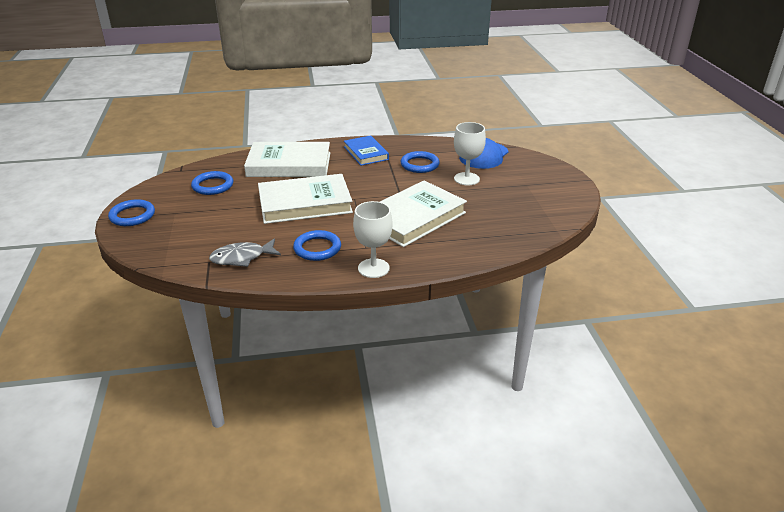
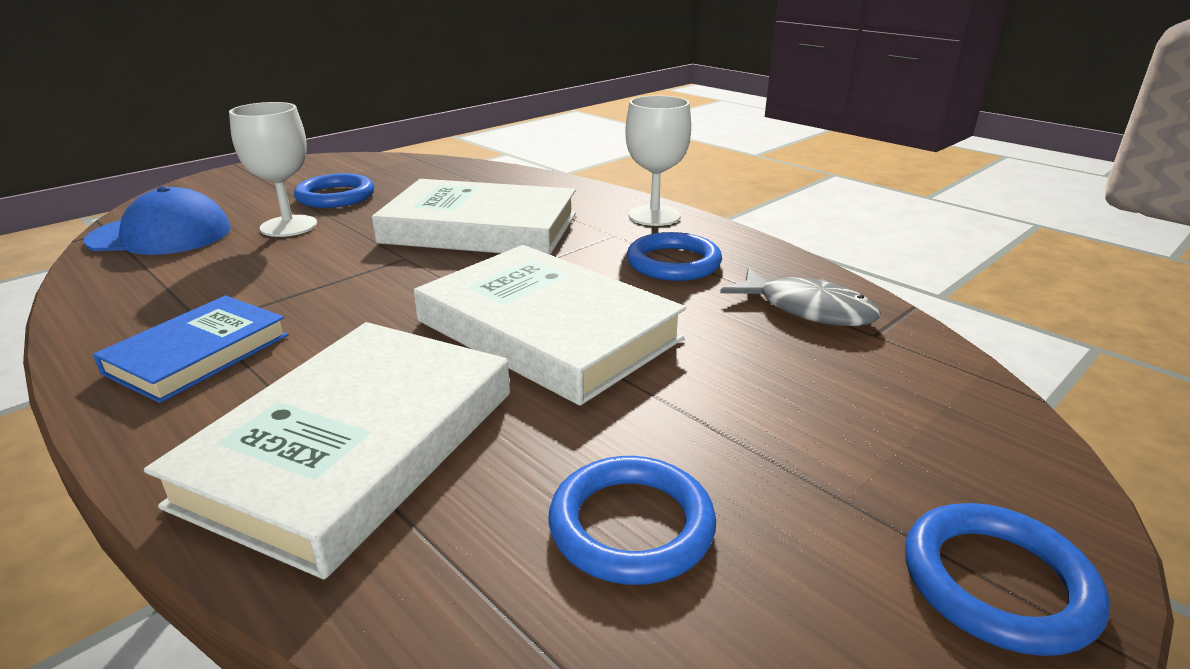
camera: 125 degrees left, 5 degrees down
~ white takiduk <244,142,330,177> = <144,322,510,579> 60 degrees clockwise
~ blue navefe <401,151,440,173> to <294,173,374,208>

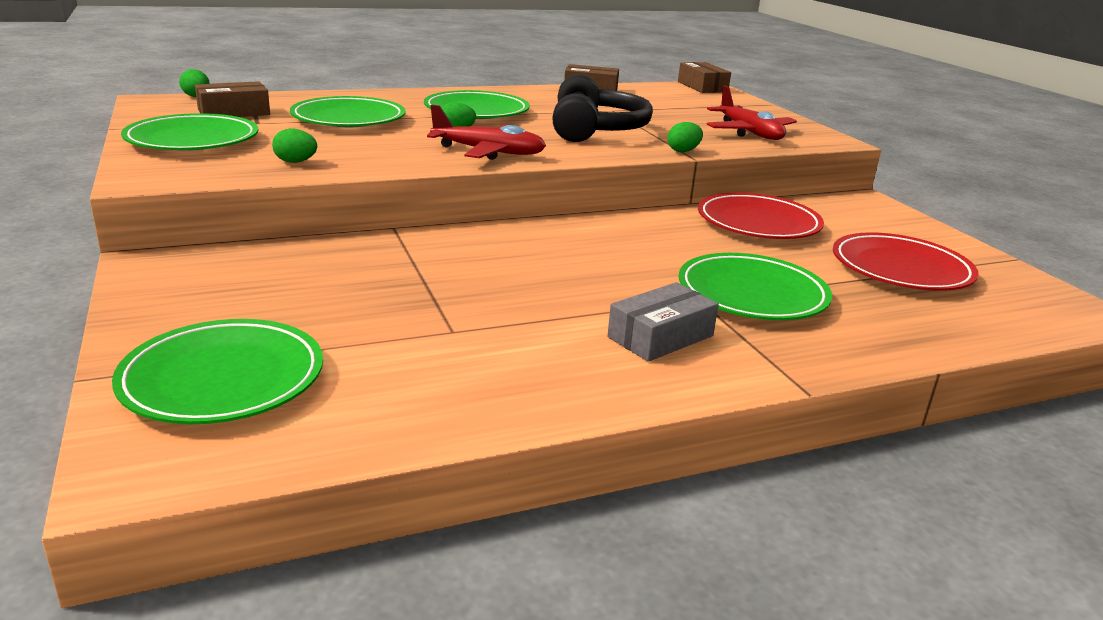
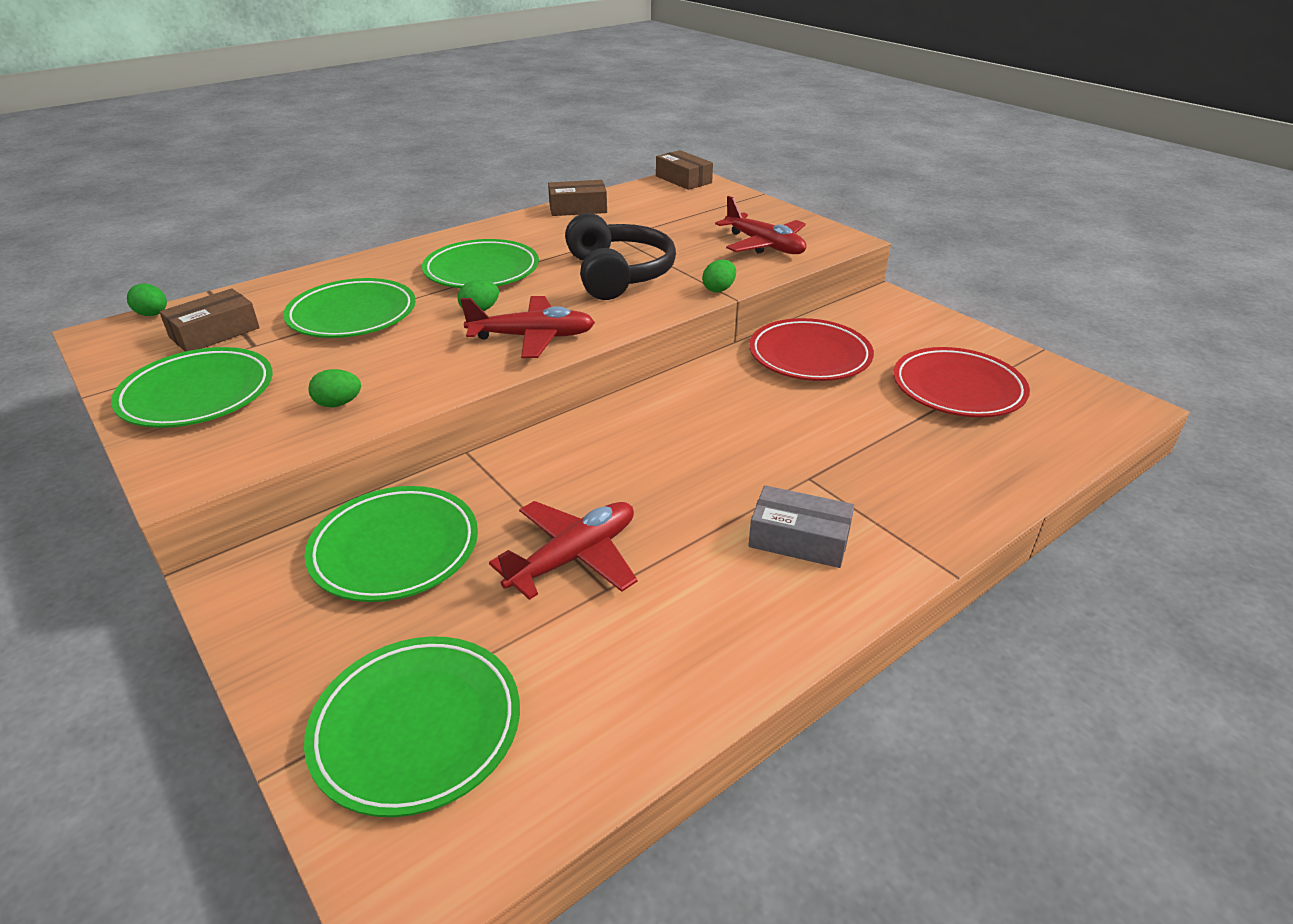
camera: 15 degrees left, 10 degrees up
~ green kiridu <679,253,832,320> to <304,486,478,602>
~ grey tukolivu <607,282,719,362> = <748,485,854,568> 75 degrees clockwise
+ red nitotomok <489,501,638,600>

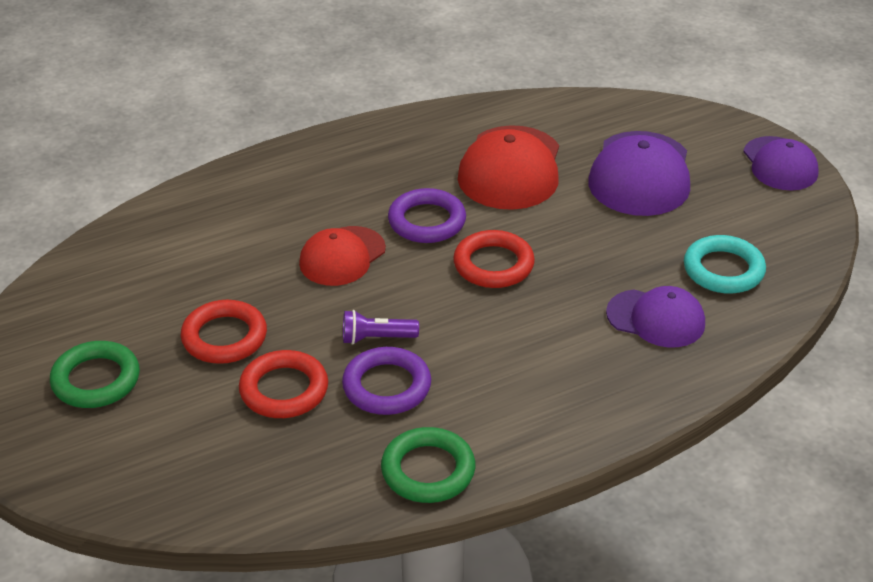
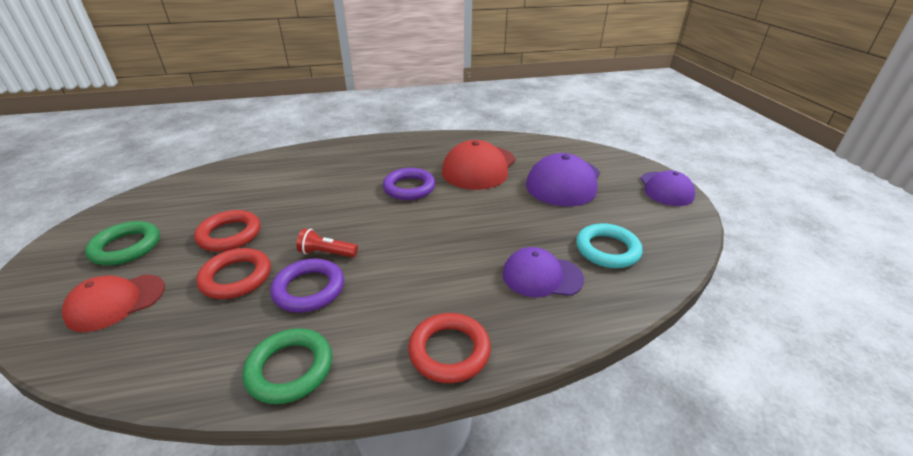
camera: 15 degrees right, 5 degrees down
~ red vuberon <299,226,386,286> to <62,275,165,332>
~ red navefe <453,230,535,288> to <408,313,491,383>
~ purple vuberon <606,286,705,347> = <502,247,584,297> 150 degrees clockwise
~ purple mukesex <343,310,419,345> to red mukesex <296,228,358,258>

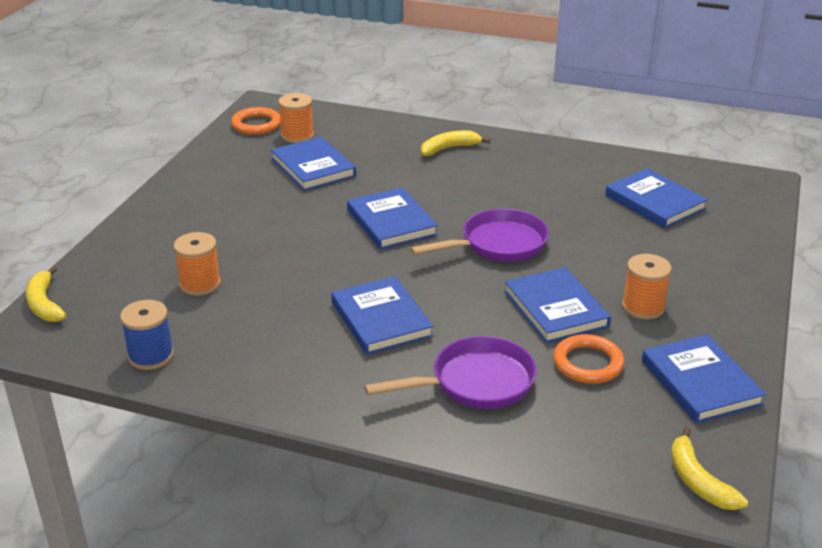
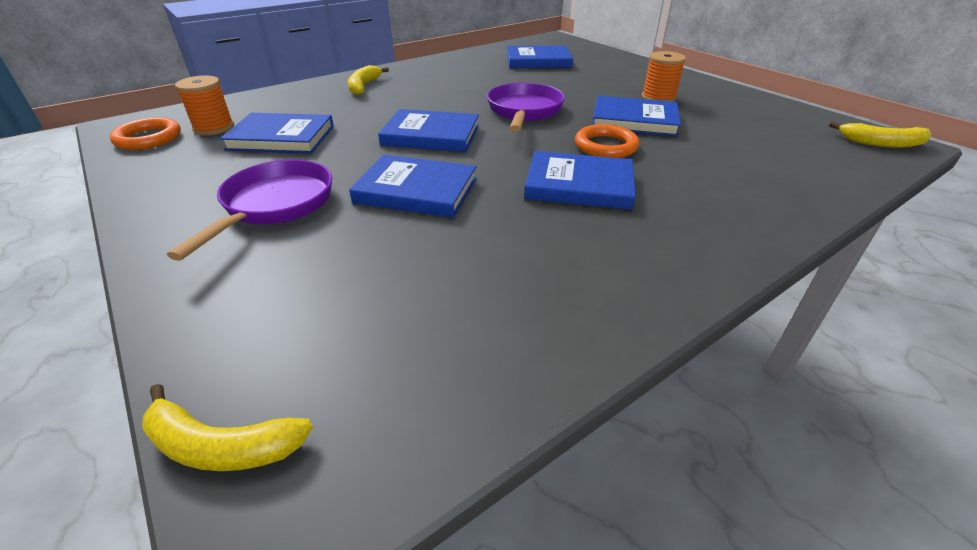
camera: 55 degrees left, 5 degrees up
- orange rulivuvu <173,232,221,296>
- blue rulivuvu <120,300,174,370>
~ orange navefe <553,334,625,384> to <575,124,640,158>
~ blue takiduk <642,334,766,424> to <349,155,477,218>
~ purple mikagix <364,336,537,409> to <167,160,332,261>

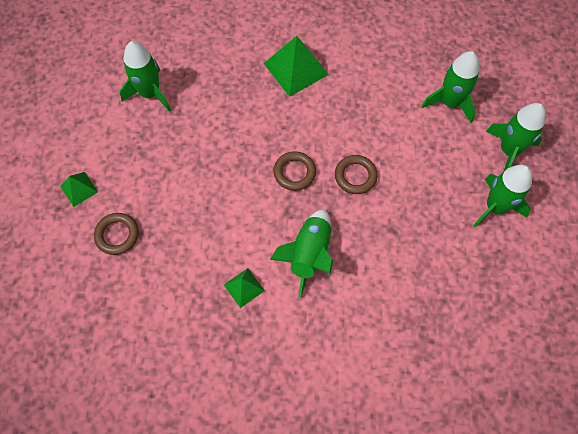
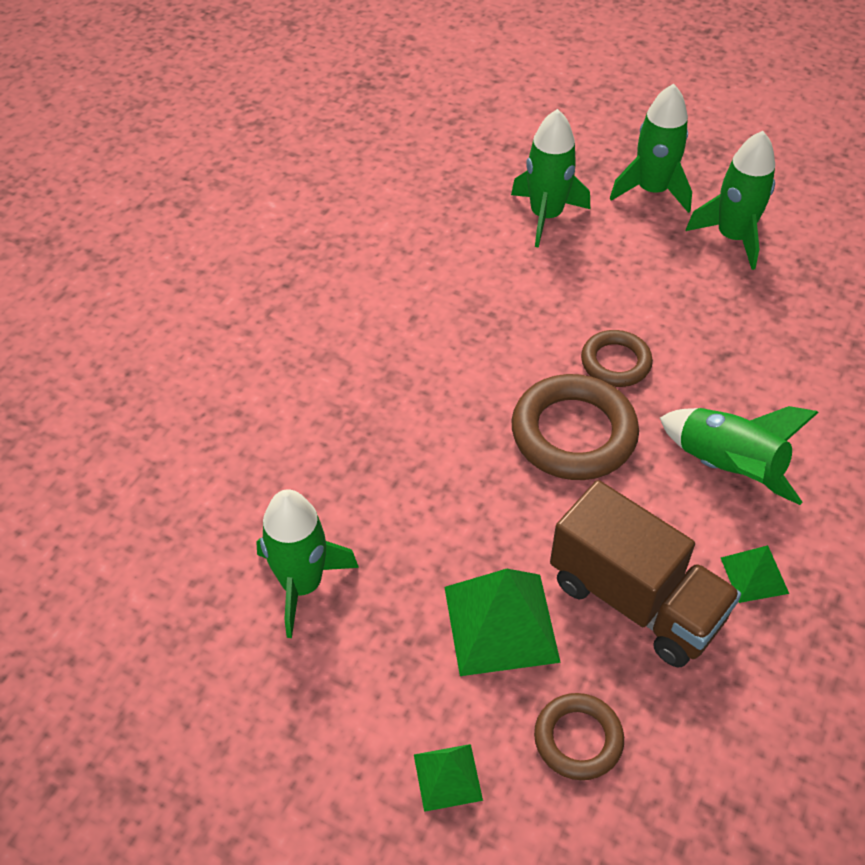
camera: 65 degrees left, 15 degrees down
~ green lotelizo <264,36,329,97> to <444,569,561,676>
~ brown navefe <273,151,316,191> = <512,374,639,480> x1.70
+ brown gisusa <550,480,741,667>

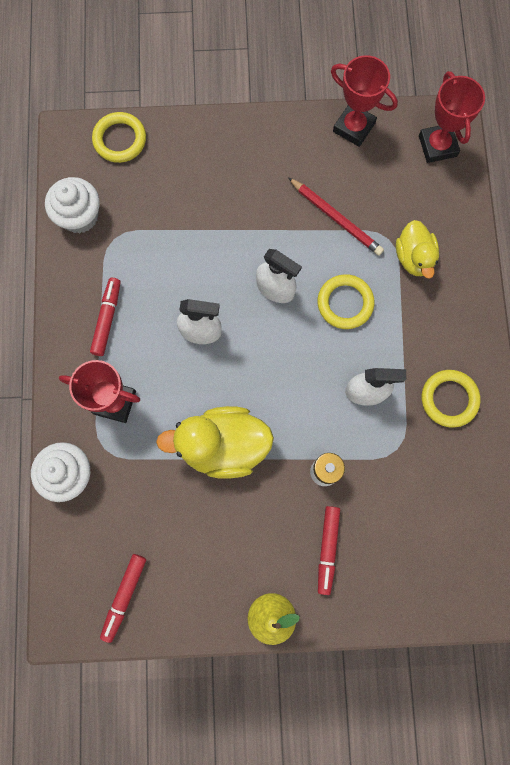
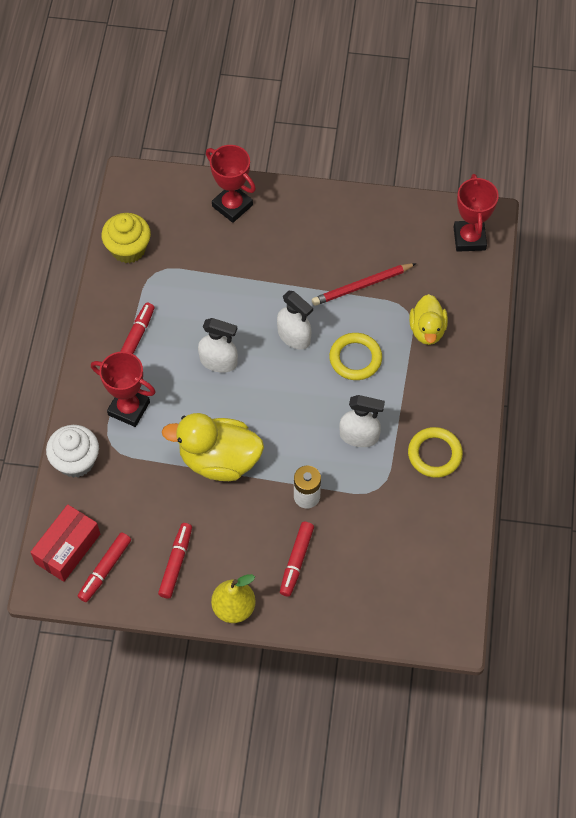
camera: 10 degrees right, 15 degrees down
~ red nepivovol <331,55,398,147> to <206,145,256,223>
- yellow navefe <92,112,146,163>
~ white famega <45,177,100,234> to yellow famega <101,213,151,263>
~ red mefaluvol <288,177,384,256> = <312,263,416,306> 105 degrees clockwise
+ red tukolivu <30,504,100,582>
+ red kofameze <158,523,192,598>

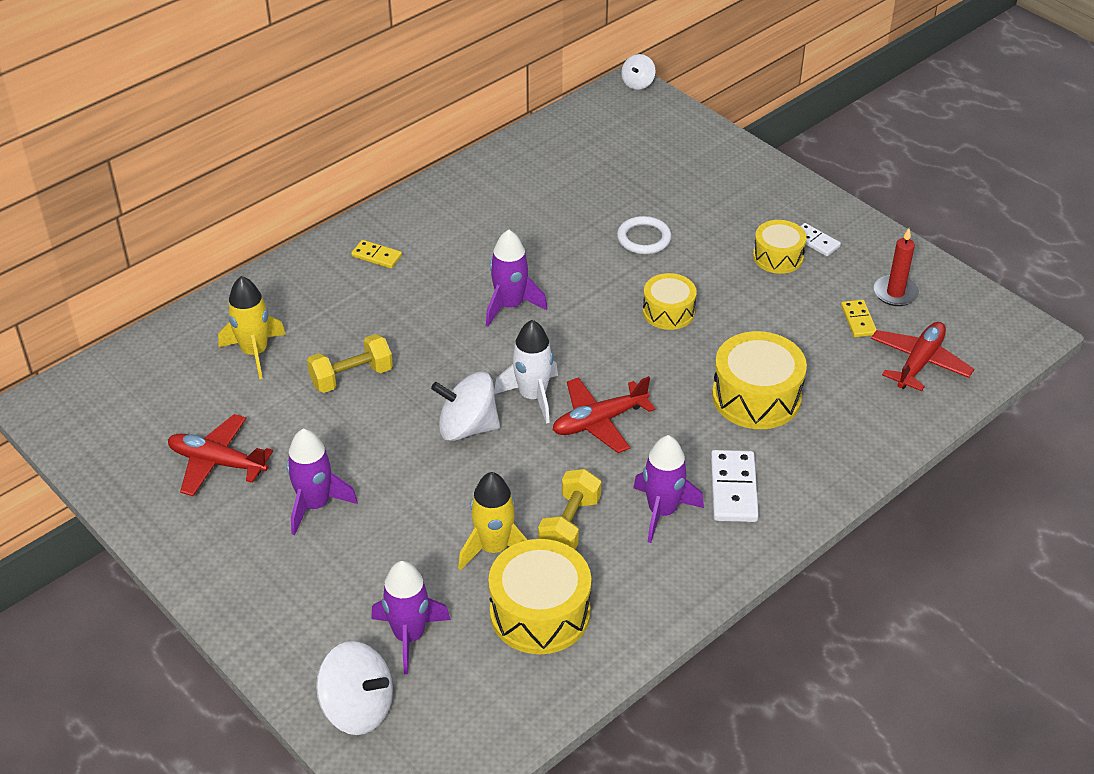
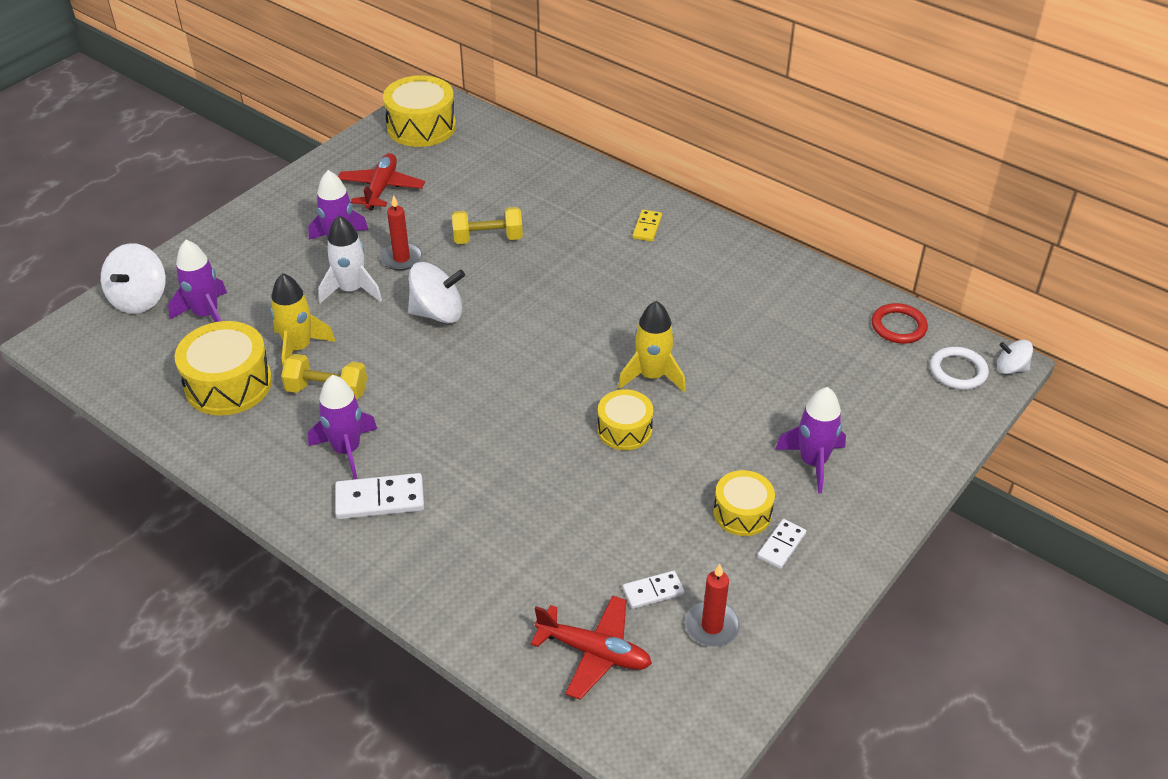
camera: 80 degrees right, 0 degrees up
~ white navefe <617,216,672,254> to <930,347,989,389>
~ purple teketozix <486,229,547,327> to <775,387,846,493>
~ yellow teketozix <218,276,286,379> to <618,301,686,392>
~ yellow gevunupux <841,300,877,337> to white gevunupux <623,571,685,609>
~ white teketozix <494,320,558,424> to <318,215,382,303>
~ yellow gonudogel <712,331,807,429> to <383,75,456,147>
~ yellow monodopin <307,334,393,393> = <452,207,523,244> 60 degrees counterclockwise
~ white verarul <431,372,500,441> = <408,262,465,323> 90 degrees clockwise
- red nitotomok <553,376,655,453>
+ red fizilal <380,195,422,271>
+ red navefe <872,303,928,344>

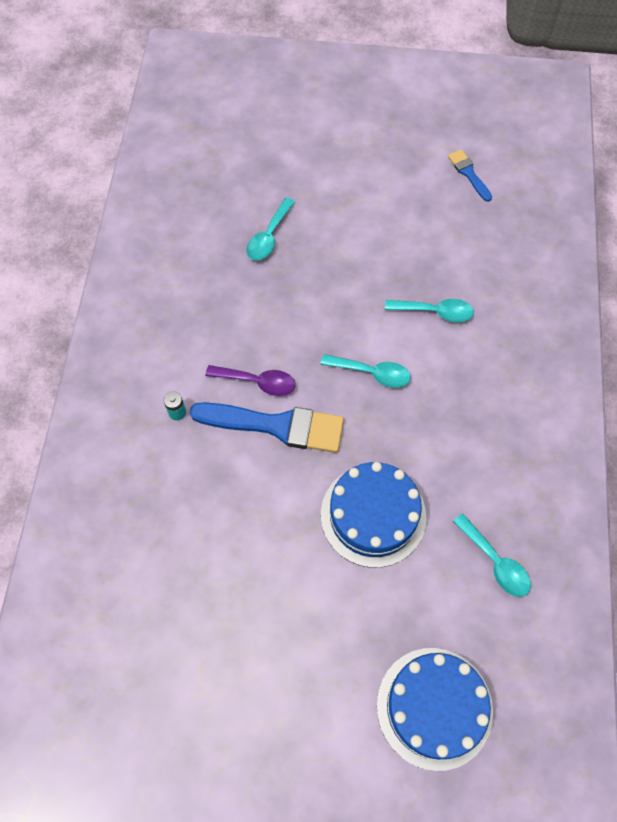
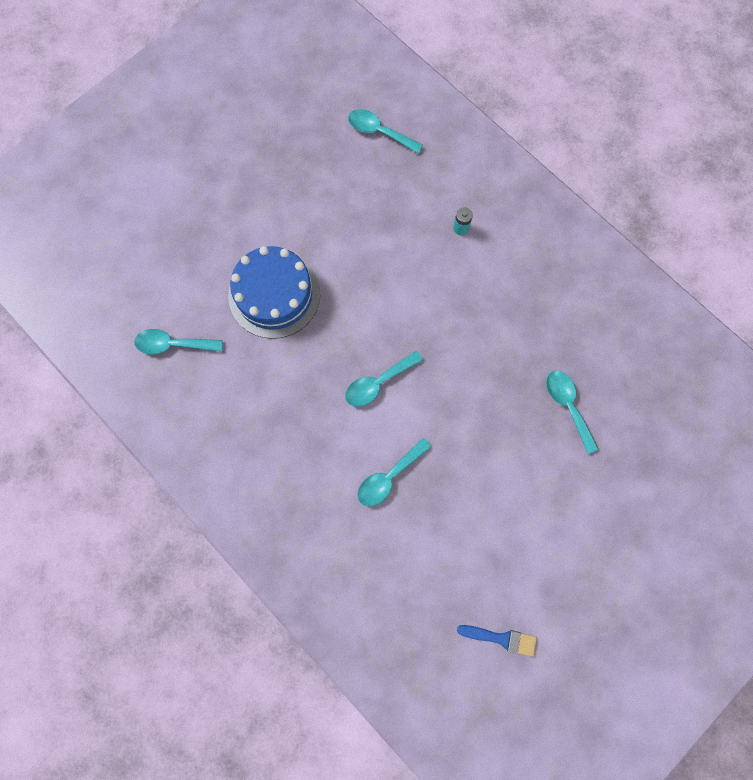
camera: 130 degrees right, 10 degrees up
- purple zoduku <206,365,296,396>
- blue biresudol <190,402,344,453>
- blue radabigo <377,648,493,771>
+ turquoise zoduku <348,109,423,154>

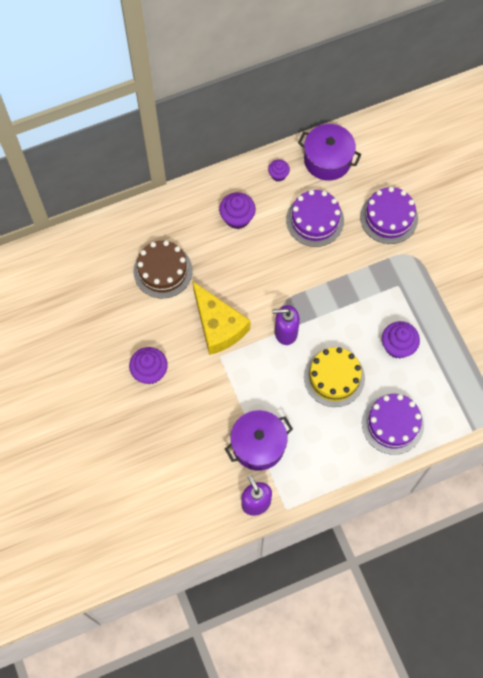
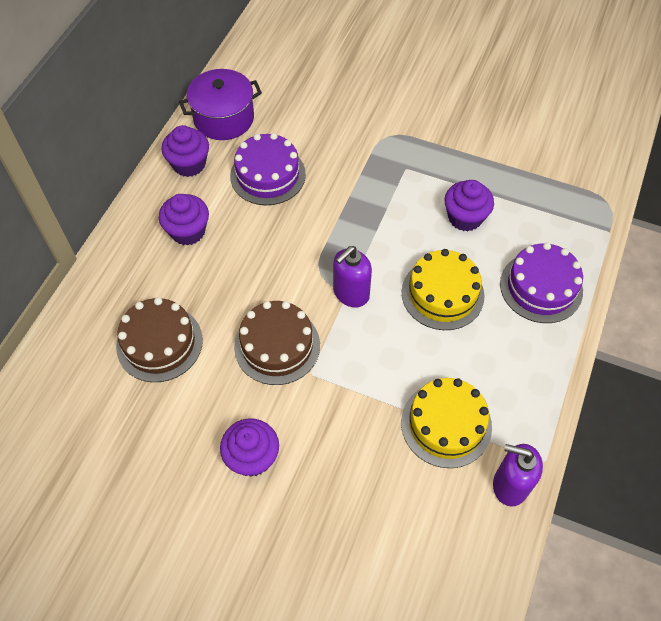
camera: 45 degrees left, 10 degrees down
~ purple famega <268,159,290,182> = <162,125,209,177> x1.65
- purple radabigo <360,187,418,244>
~ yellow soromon <193,282,250,355> to brown radabigo <234,301,320,385>
~ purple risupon <225,410,293,471> to yellow radabigo <401,378,492,468>

